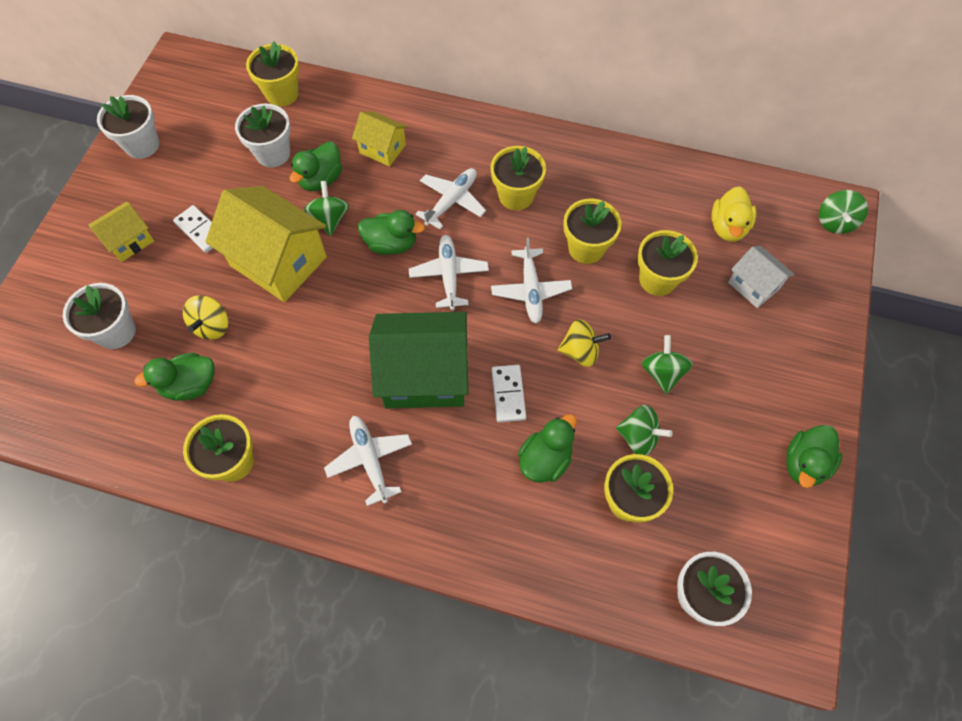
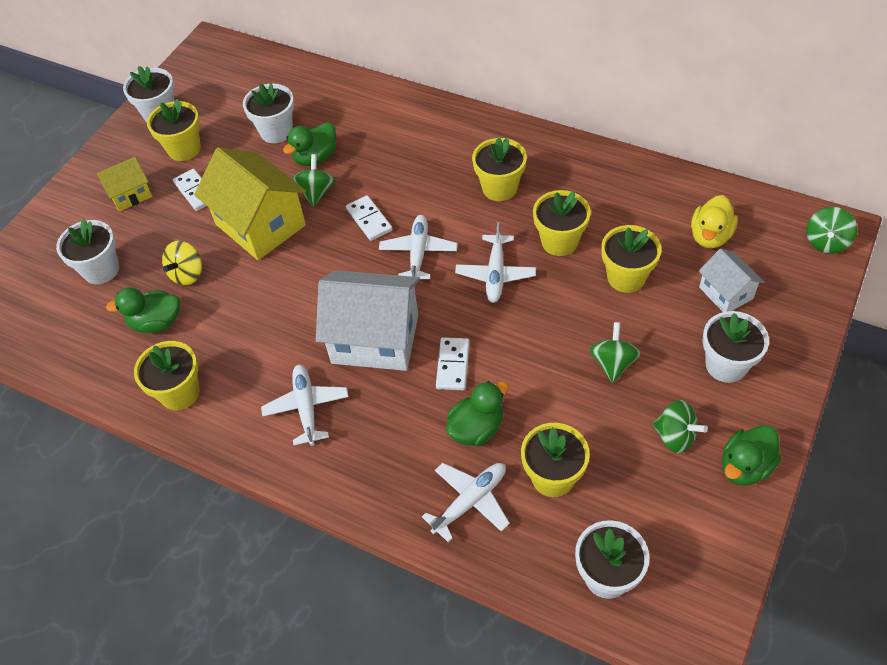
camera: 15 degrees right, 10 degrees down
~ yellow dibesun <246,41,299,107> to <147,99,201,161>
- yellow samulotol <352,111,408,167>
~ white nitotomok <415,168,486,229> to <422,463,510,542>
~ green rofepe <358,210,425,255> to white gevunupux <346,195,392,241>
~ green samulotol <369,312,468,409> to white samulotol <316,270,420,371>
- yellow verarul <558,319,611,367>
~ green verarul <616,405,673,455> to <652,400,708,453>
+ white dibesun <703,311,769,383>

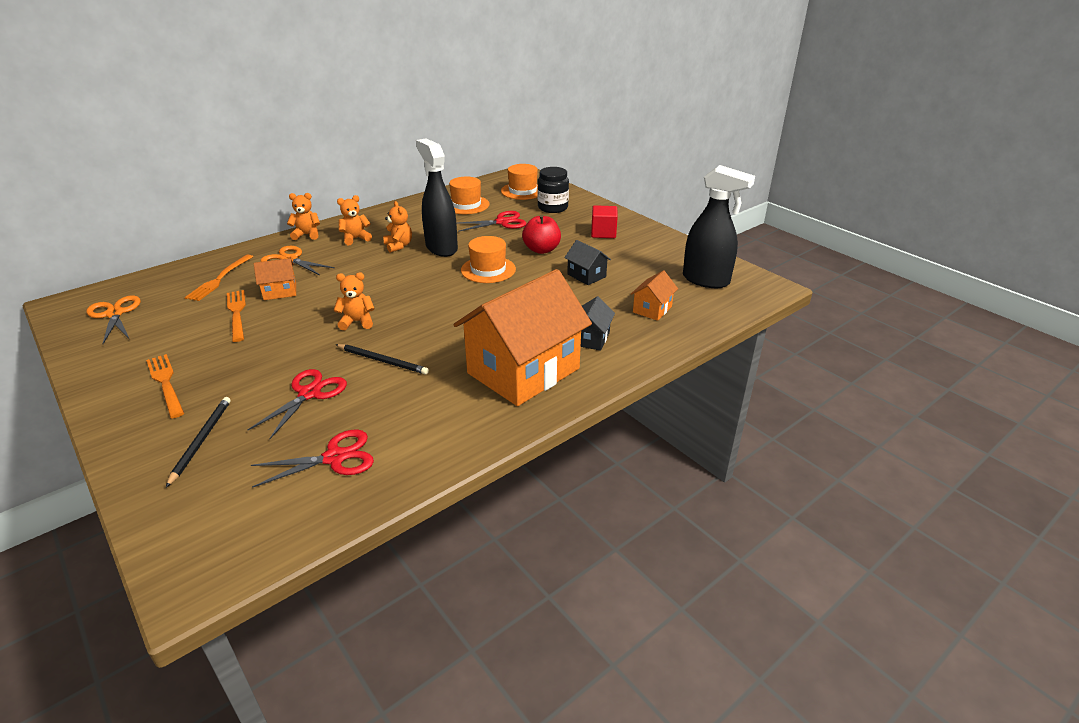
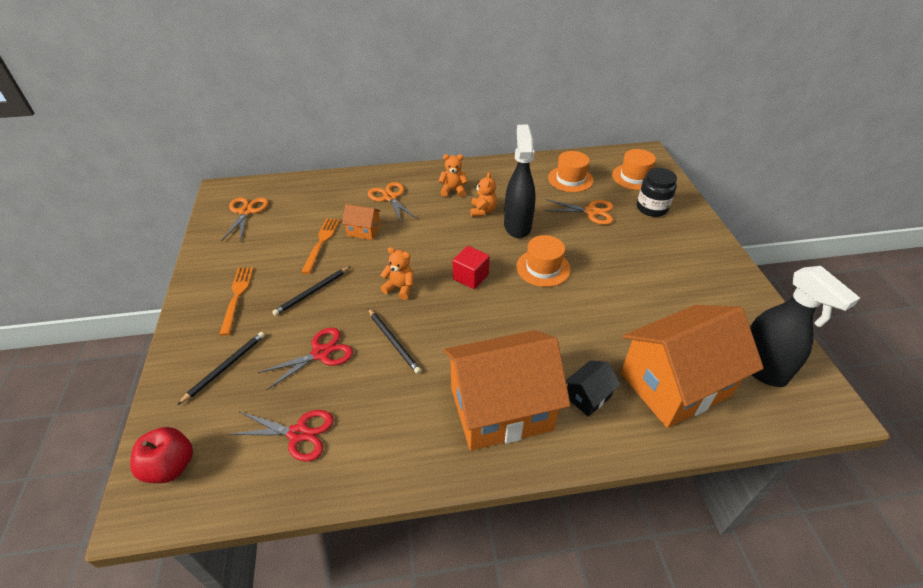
camera: 30 degrees right, 10 degrees up
- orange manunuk <287,193,320,240>
~ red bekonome <591,205,618,238> to <453,246,490,289>
~ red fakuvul <456,211,526,232> to orange fakuvul <544,199,613,225>
~ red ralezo <522,215,561,254> to <130,427,193,483>
- black samulotol <564,240,611,285>
- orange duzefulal <185,255,253,301>
~ orange samulotol <631,270,678,321> = <621,305,764,428> x2.34
+ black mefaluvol <272,266,351,316>

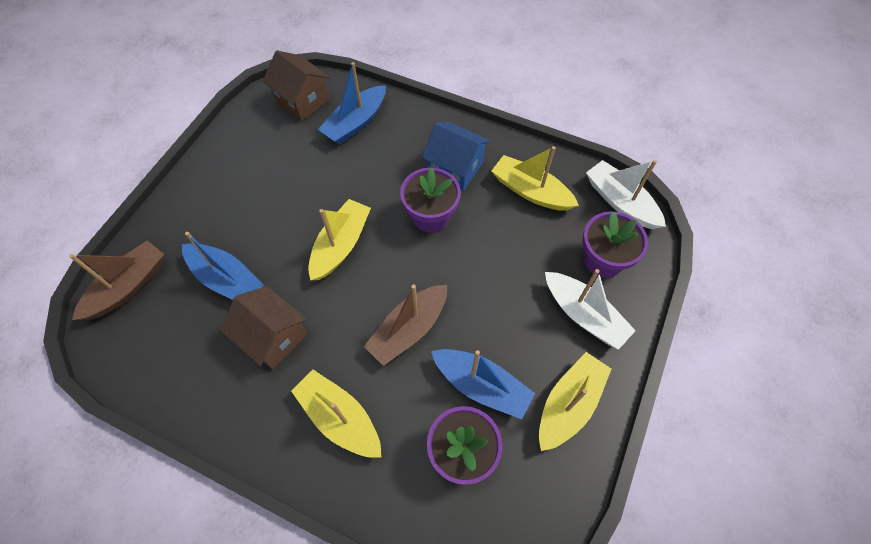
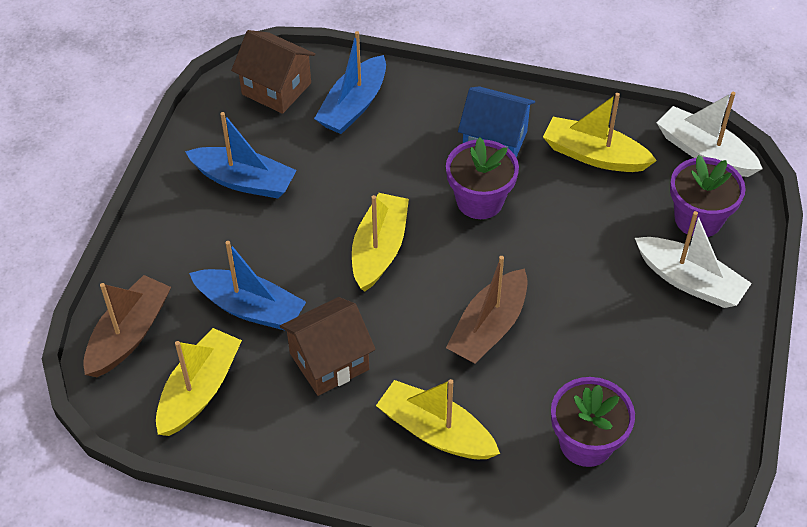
camera: 10 degrees left, 10 degrees down
~ brown samulotol <220,286,307,370> = <280,297,376,396> 60 degrees counterclockwise
~ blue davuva <431,349,535,419> to <185,112,297,198>
~ yellow davuva <539,352,611,451> to <156,328,242,436>

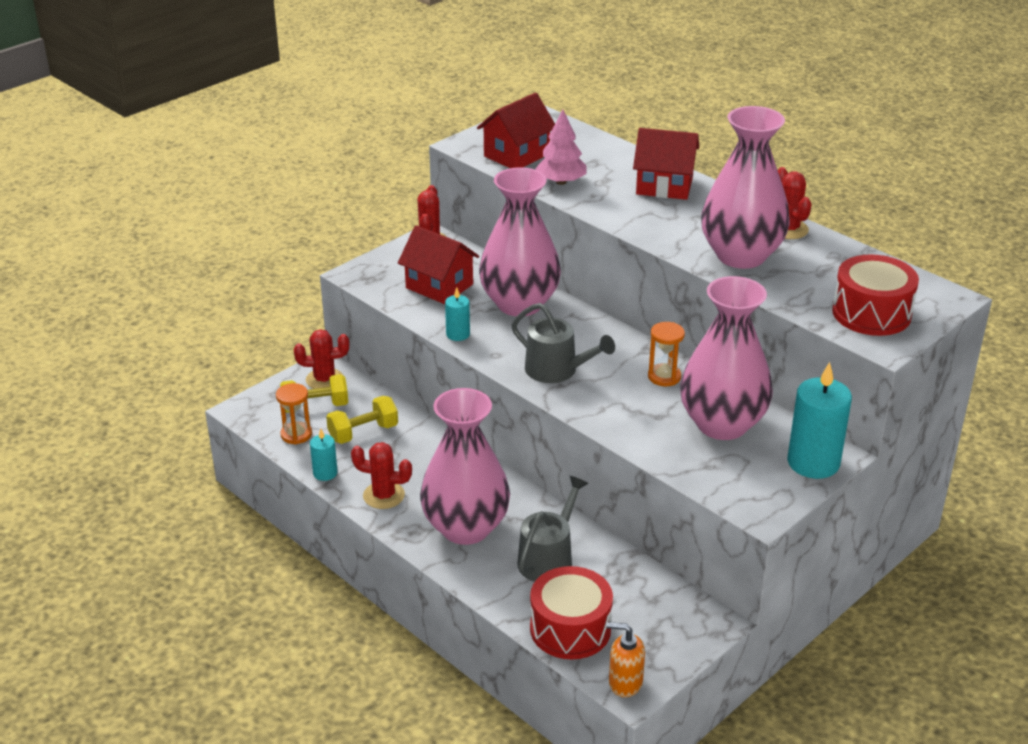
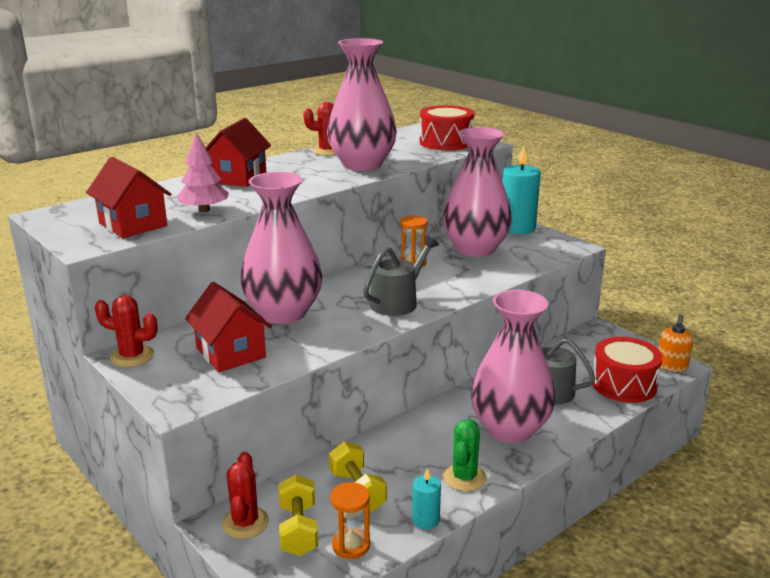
camera: 85 degrees left, 10 degrees down
~ red samulotol <398,225,479,304> = <185,282,272,372> 75 degrees counterclockwise
- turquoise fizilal <445,288,470,341>
~ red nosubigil <351,442,412,509> to green nosubigil <443,420,486,491>

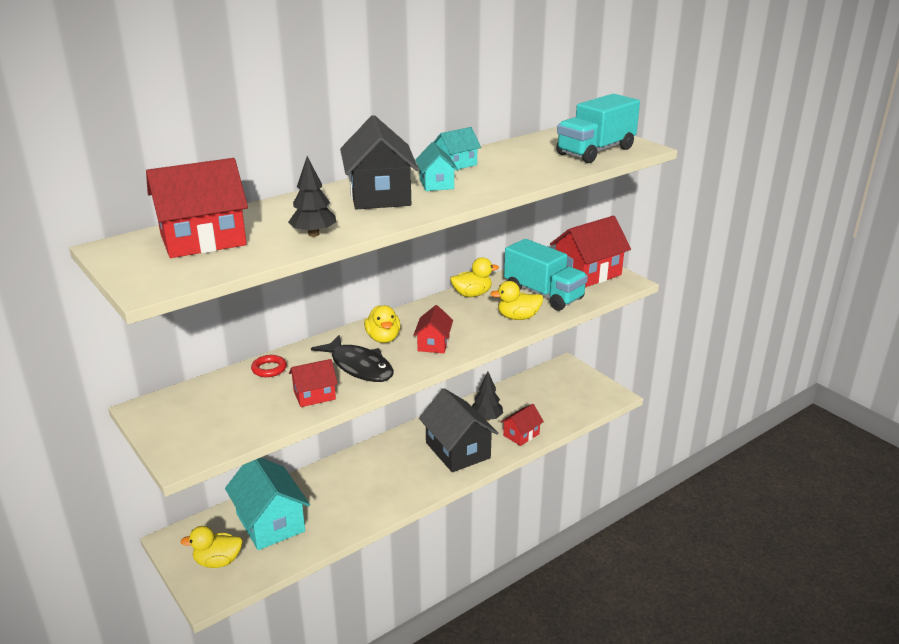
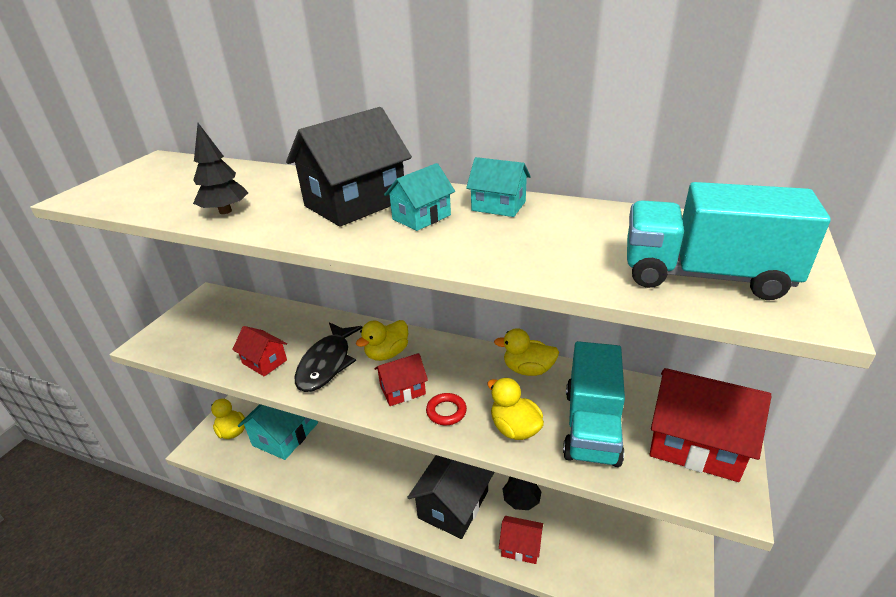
camera: 60 degrees right, 5 degrees up
- red samulotol <146,158,248,258>
~ yellow rofepe <450,257,499,297> = <494,328,559,376> 150 degrees clockwise
~ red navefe <251,355,287,377> to <426,393,467,425>

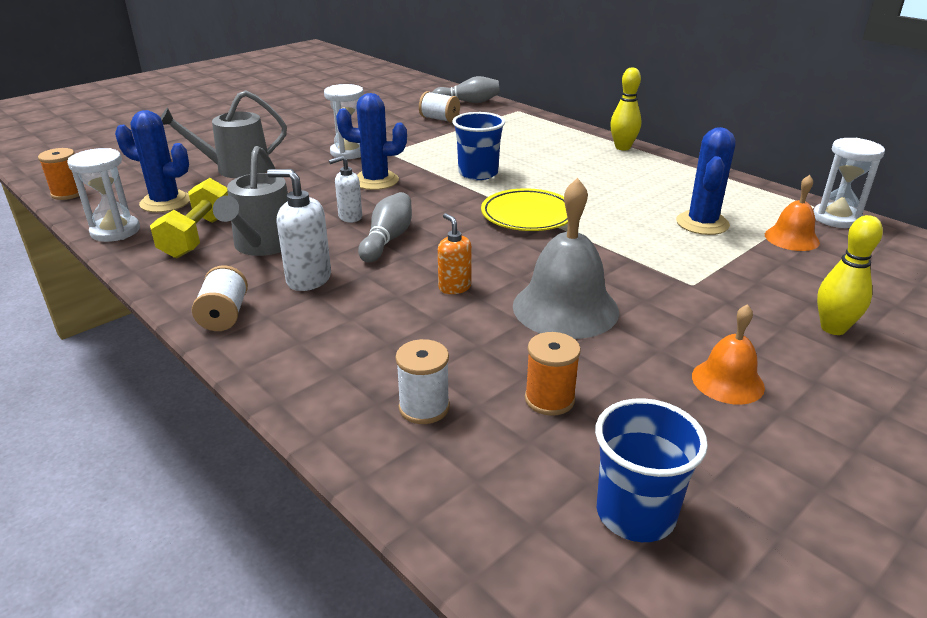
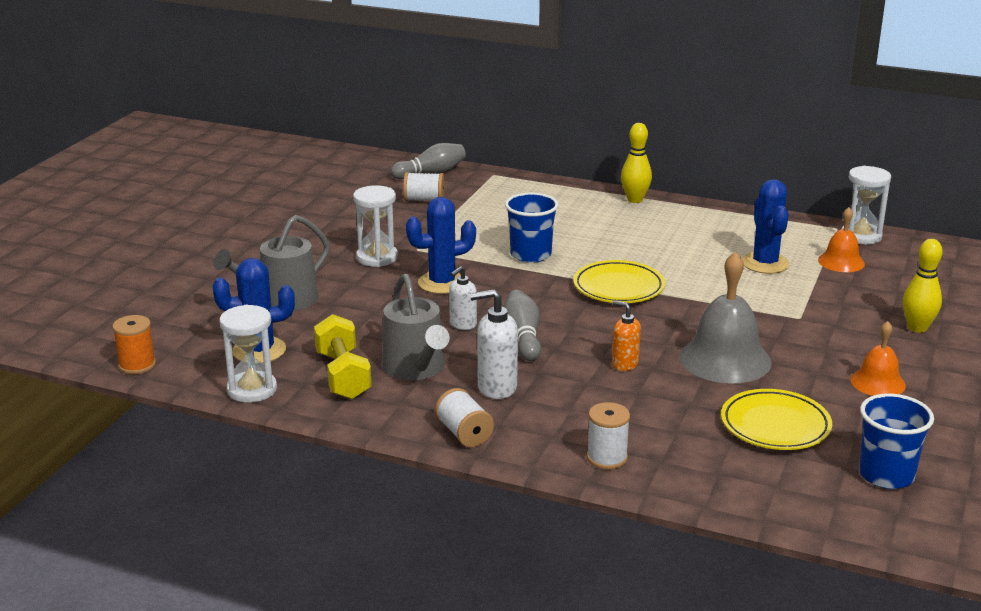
camera: 25 degrees left, 5 degrees down
~ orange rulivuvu <525,332,581,416> to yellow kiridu <721,389,832,450>
~ white rulivuvu <395,339,450,424> to <587,402,630,470>

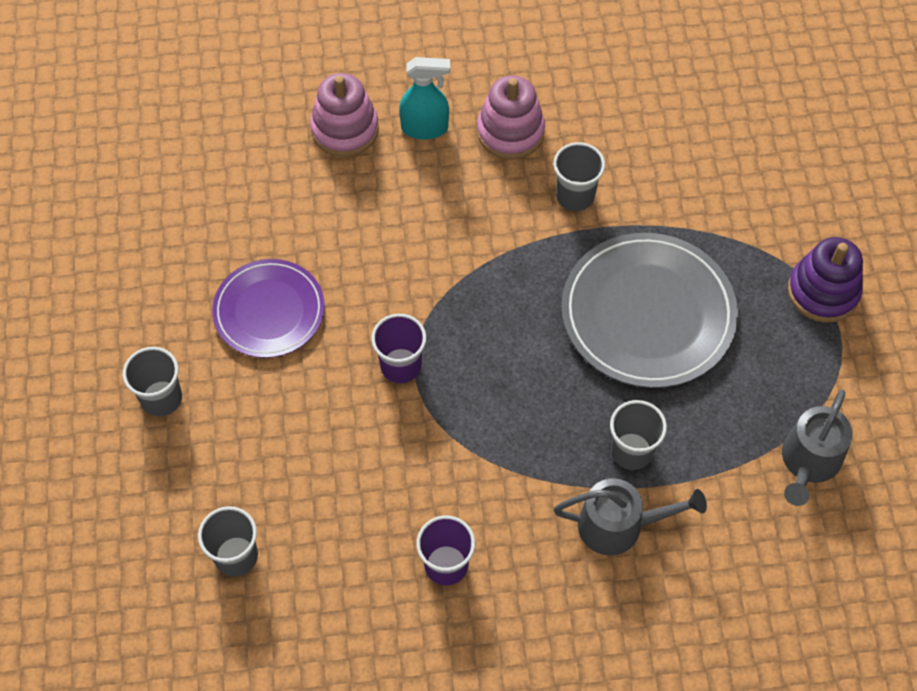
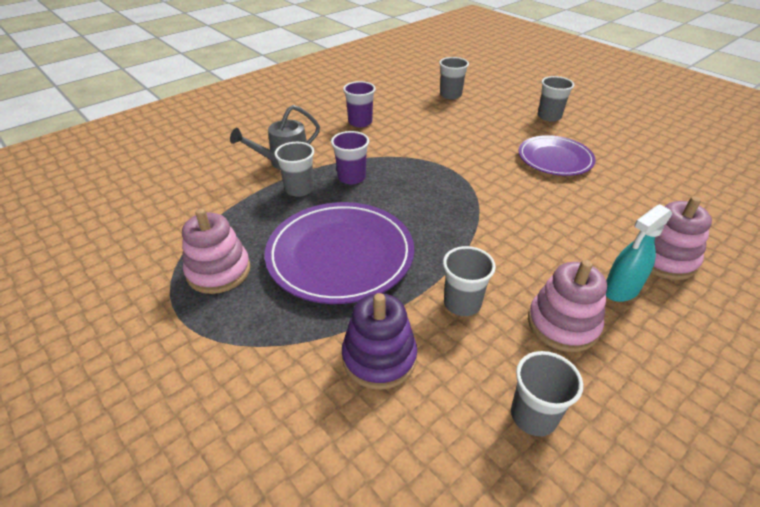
camera: 145 degrees right, 20 degrees down
~ grey kiridu <561,233,738,388> to purple kiridu <265,202,414,304>
~ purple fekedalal <788,237,863,323> to <342,293,417,390>
~ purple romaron <371,314,427,383> to <331,131,369,184>
- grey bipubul <782,390,853,506>
+ pink fekedalal <182,208,251,294>
+ grey romaron <511,351,583,436>

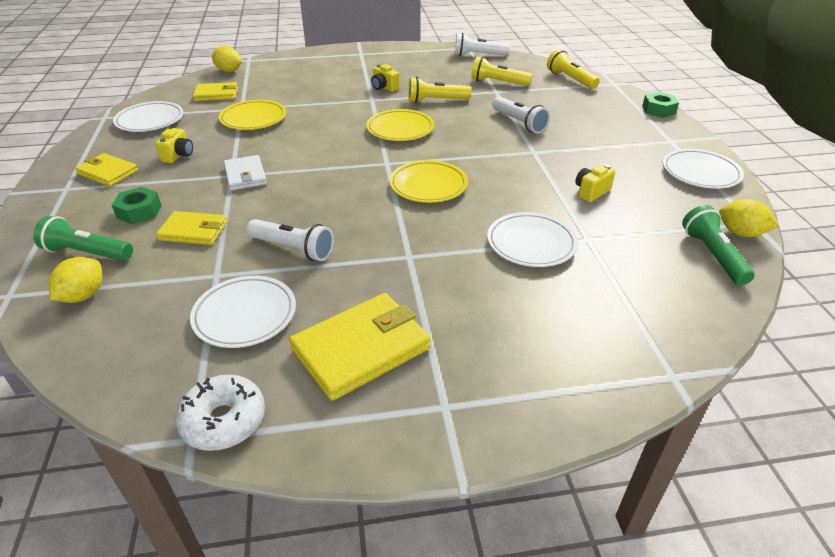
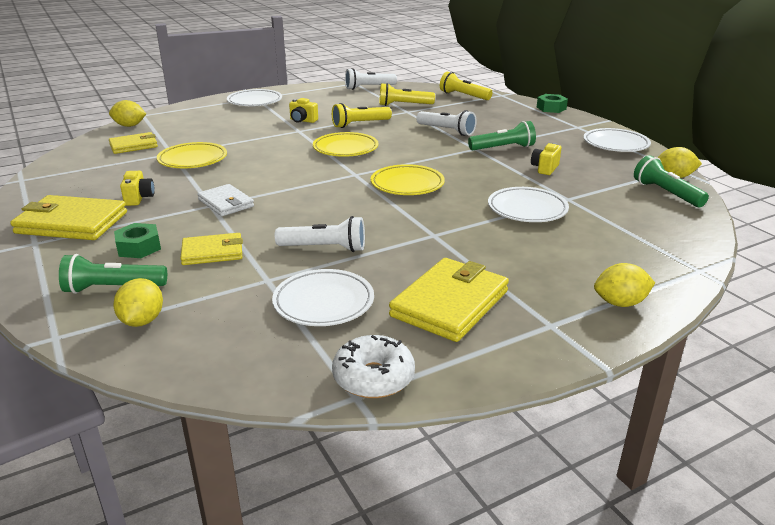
camera: 20 degrees left, 10 degrees down
~ white kiridu <113,101,183,132> to <227,89,282,107>
~ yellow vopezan <75,153,138,187> = <10,195,127,240> x1.63
+ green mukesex <468,121,536,150>
+ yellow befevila <594,263,655,307>

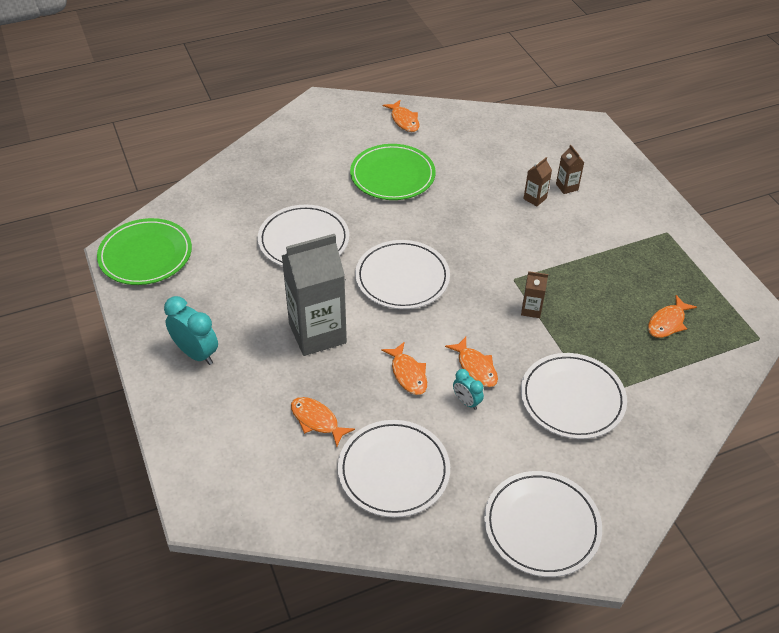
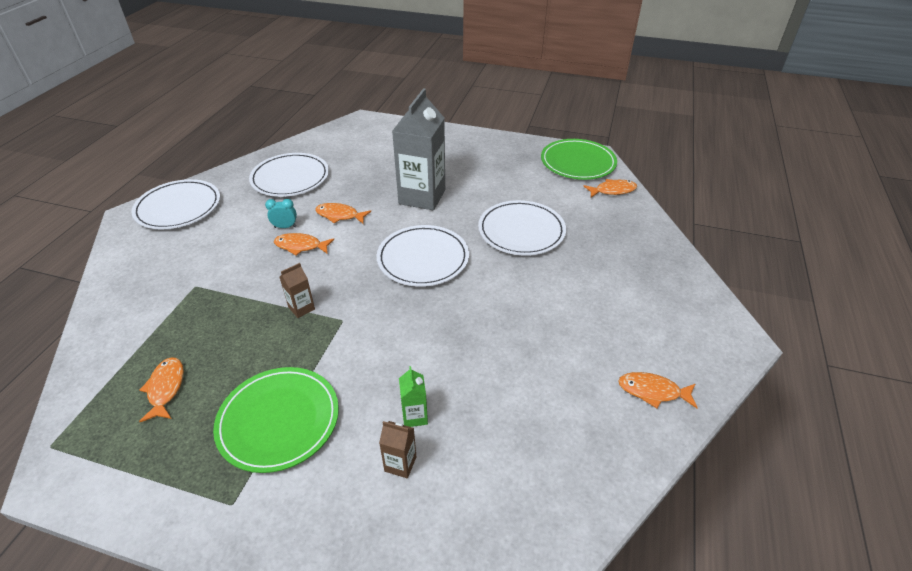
camera: 130 degrees right, 5 degrees down
~ green kiridu <350,144,435,200> to <213,367,339,473>
~ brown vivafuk <524,157,552,206> to green vivafuk <399,366,428,427>
- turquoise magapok <164,296,218,365>
- white kiridu <521,353,627,439>
~ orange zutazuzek <291,397,355,447> to <583,179,637,198>

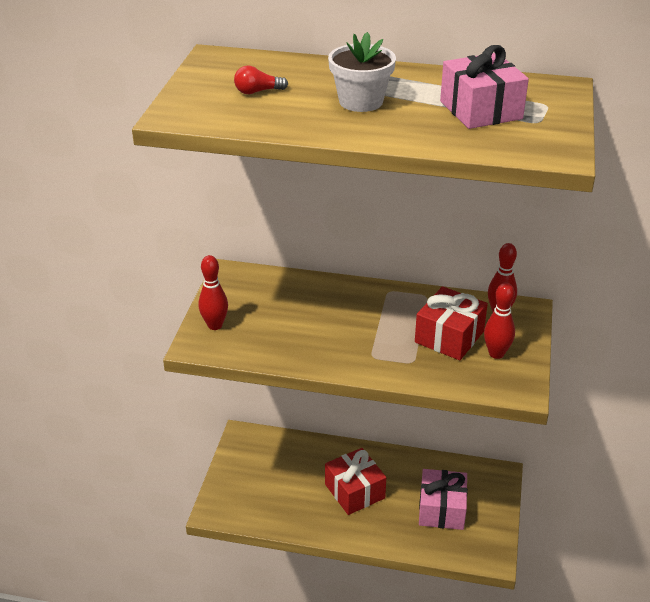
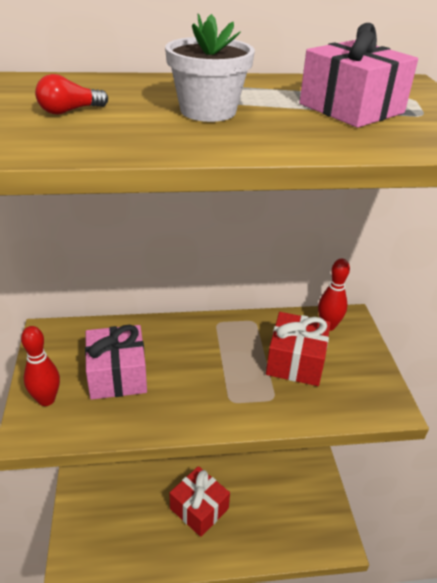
camera: 20 degrees left, 0 degrees up
- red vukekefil <484,282,515,359>
~ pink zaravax <419,469,468,530> to <85,325,147,400>

